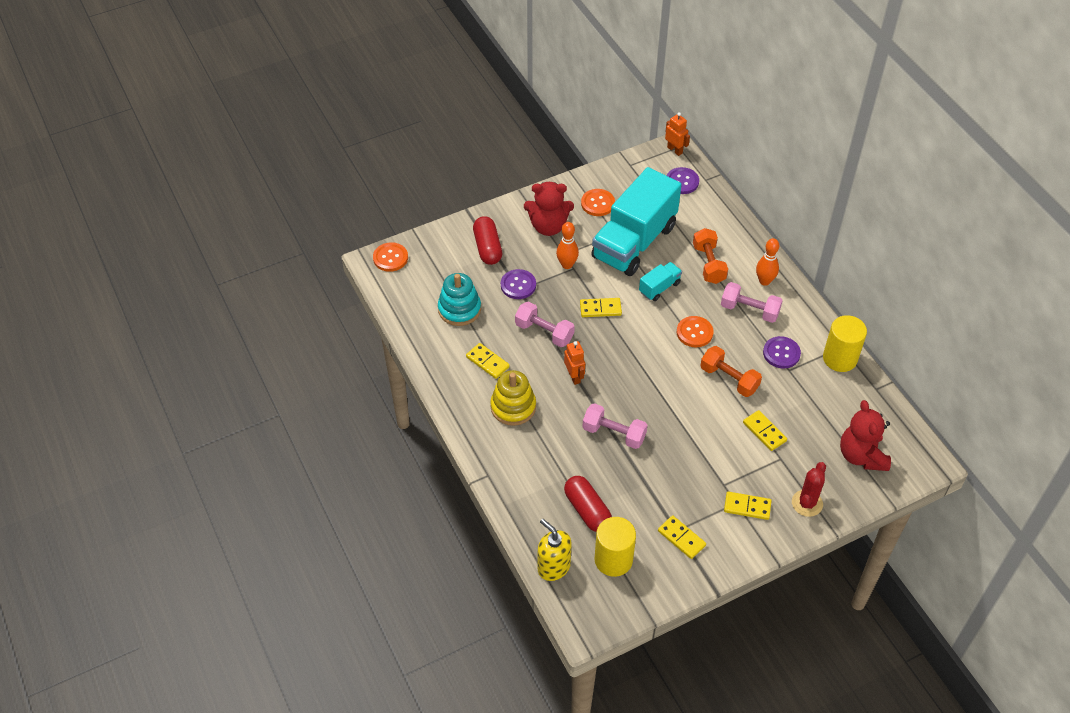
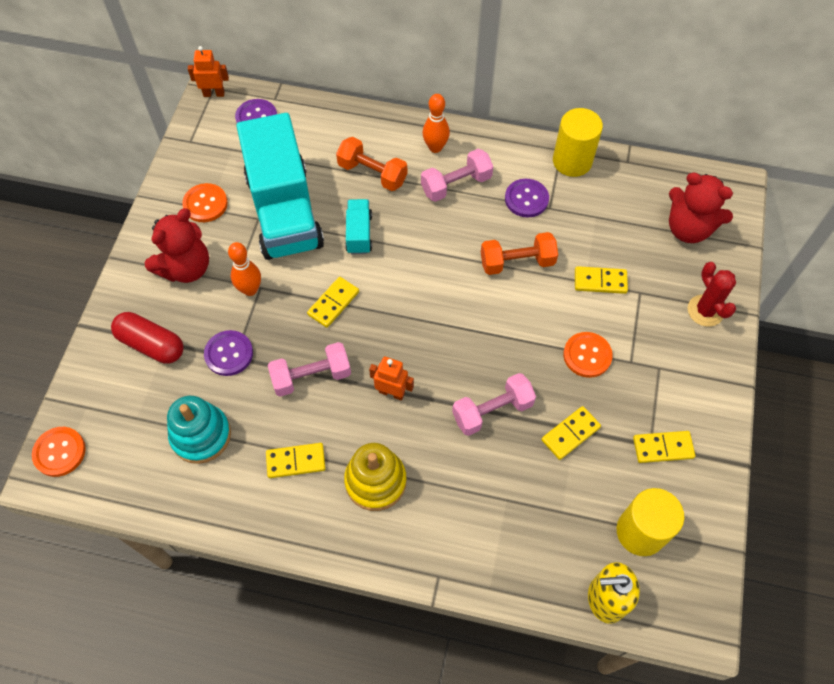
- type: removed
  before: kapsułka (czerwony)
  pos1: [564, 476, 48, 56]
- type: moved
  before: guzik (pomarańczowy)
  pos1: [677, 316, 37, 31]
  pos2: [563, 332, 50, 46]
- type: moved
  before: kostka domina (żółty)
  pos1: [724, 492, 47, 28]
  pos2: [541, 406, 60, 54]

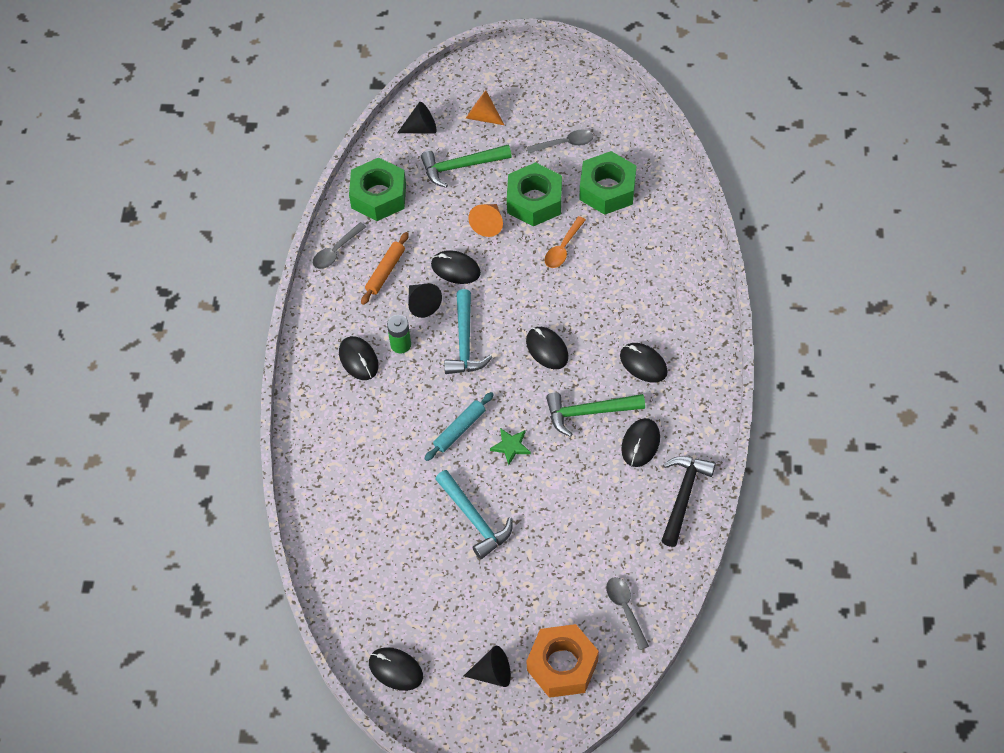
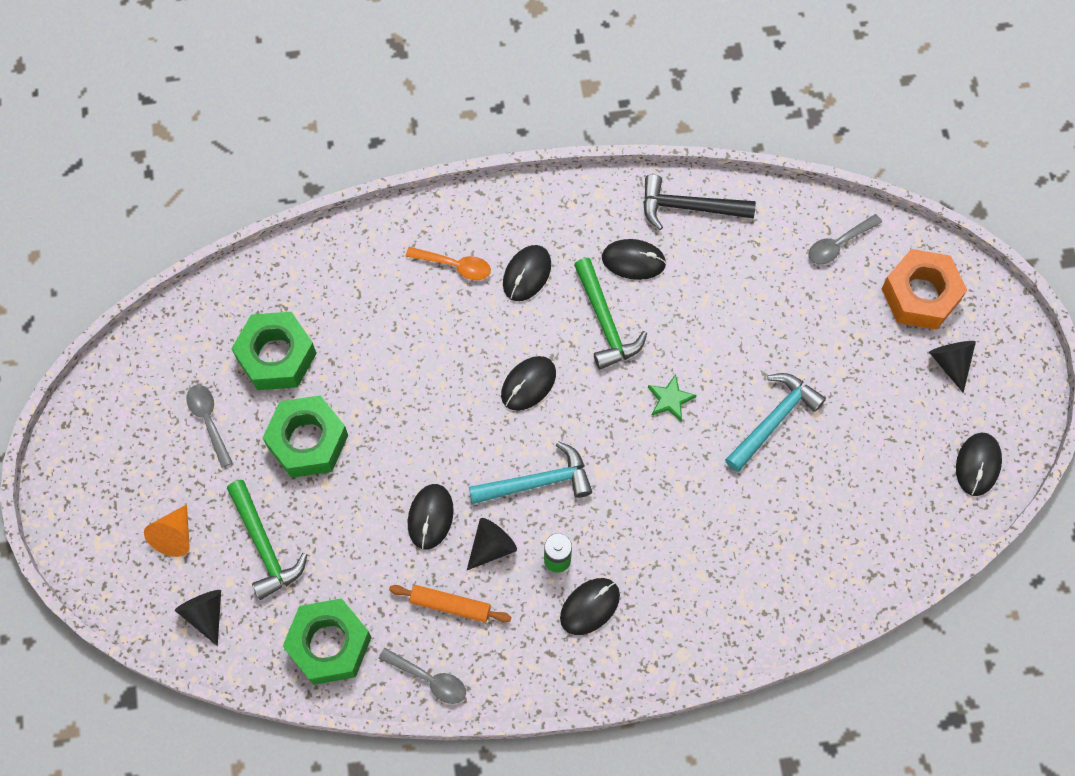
- type: removed
  before: wałek do ciasta (turkusowy)
  pos1: [424, 392, 70, 69]
- type: removed
  before: stożek (pomarańczowy)
  pos1: [468, 204, 35, 33]
- type: moved
  before: łyżka (pomarańczowy)
  pos1: [545, 216, 41, 52]
  pos2: [406, 247, 85, 33]

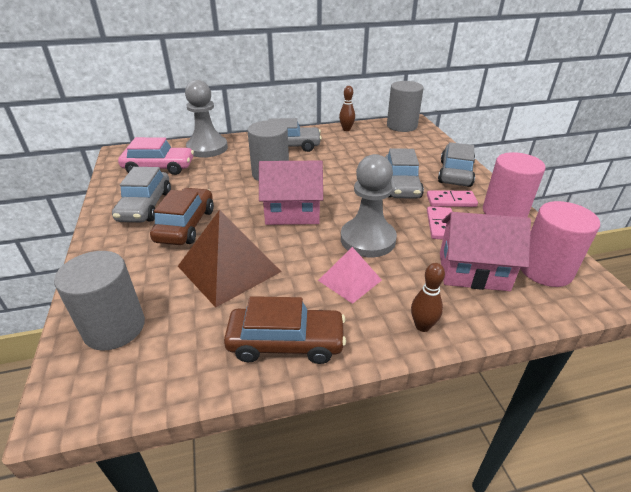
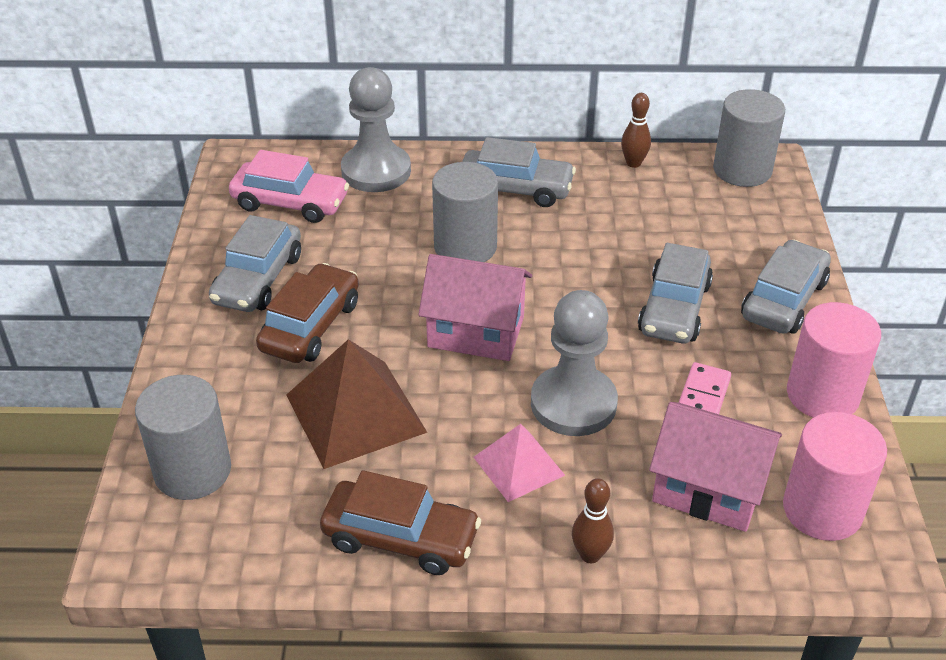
- type: removed
  before: kostka domina (różowy)
  pos1: [427, 190, 51, 17]

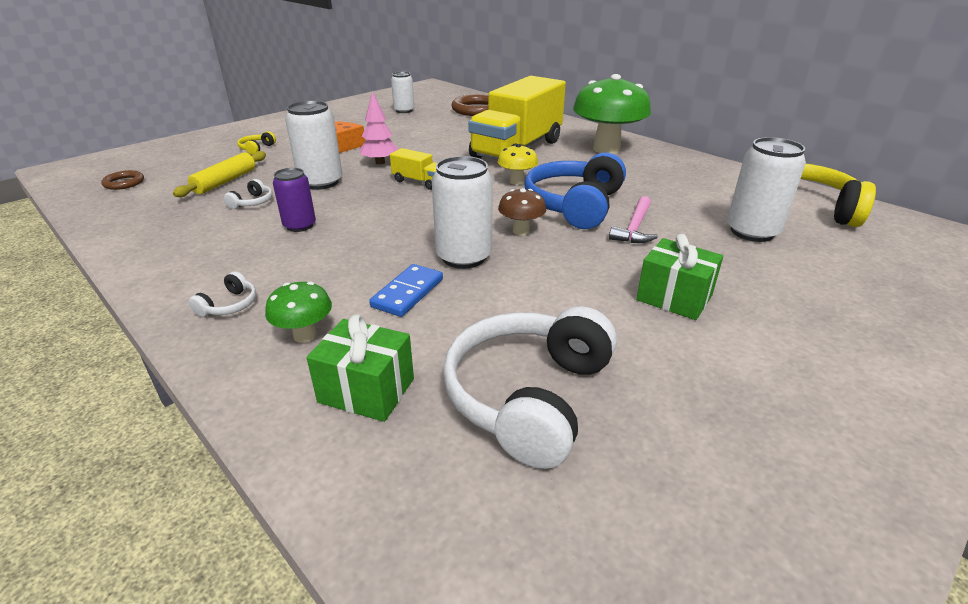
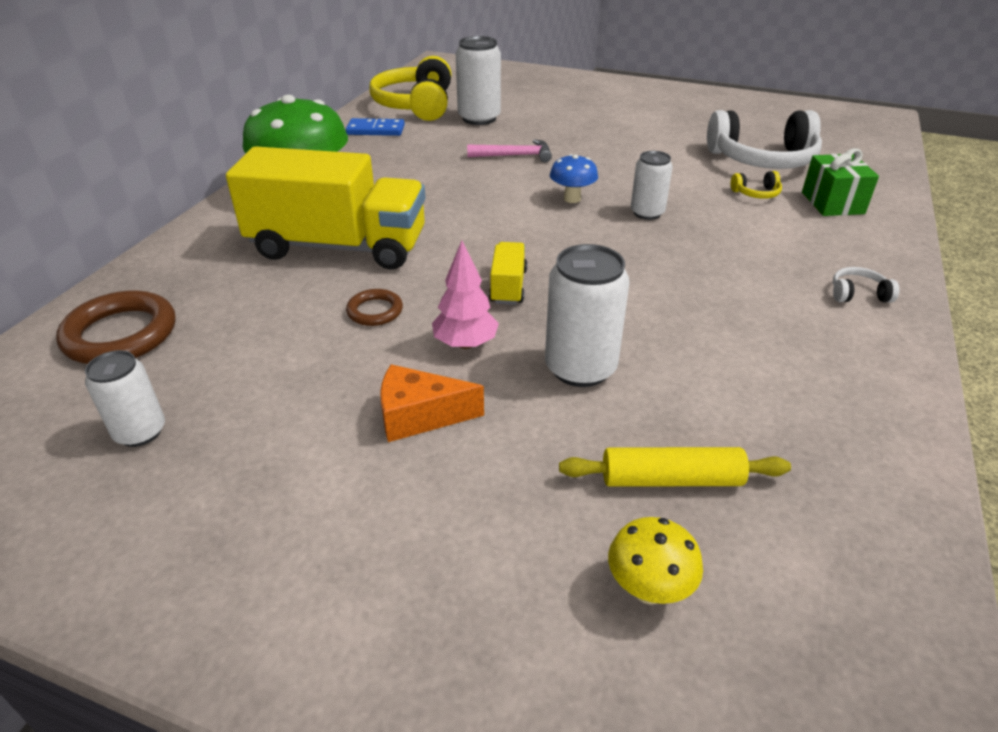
- type: removed
  before: słuchawki (biały)
  pos1: [224, 179, 49, 30]
- type: removed
  before: grzyb (zielony)
  pos1: [265, 282, 67, 61]
- type: removed
  before: puszka (fioletowy)
  pos1: [273, 168, 43, 64]
- type: removed
  before: słuchawki (niebieski)
  pos1: [524, 153, 102, 76]
- type: removed
  before: prezent (zielony)
  pos1: [636, 234, 87, 86]
- type: moved
  before: pierścień (brązowy)
  pos1: [101, 170, 43, 20]
  pos2: [346, 289, 57, 37]
- type: moved
  before: słuchawki (żółty)
  pos1: [237, 131, 39, 24]
  pos2: [730, 171, 52, 28]
- type: moved
  before: kostka domina (niebieski)
  pos1: [369, 264, 74, 53]
  pos2: [346, 118, 59, 18]
- type: moved
  before: grzyb (żółty)
  pos1: [498, 144, 40, 41]
  pos2: [608, 517, 95, 88]
- type: recoloured
  before: grzyb (brązowy)
  after: grzyb (niebieski)
  pos1: [498, 188, 48, 48]
  pos2: [550, 154, 48, 49]
- type: resized
  before: puszka (biały)
  pos1: [432, 156, 61, 113]
  pos2: [631, 151, 42, 69]
  scale: 0.64

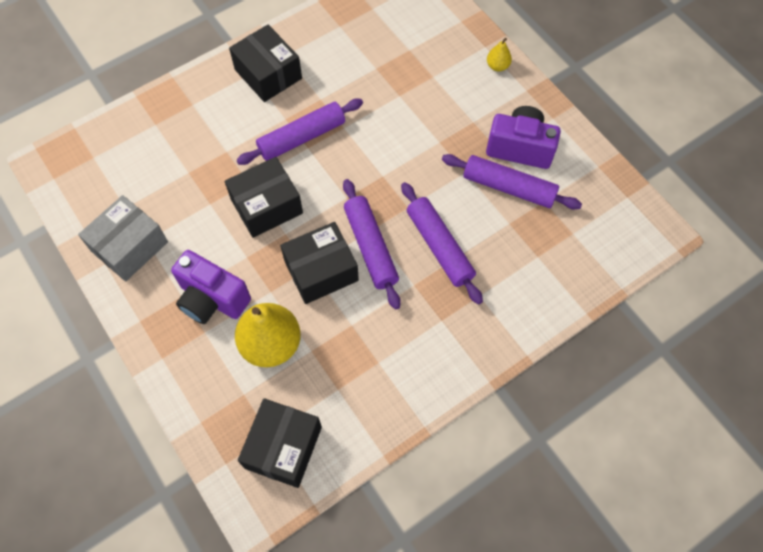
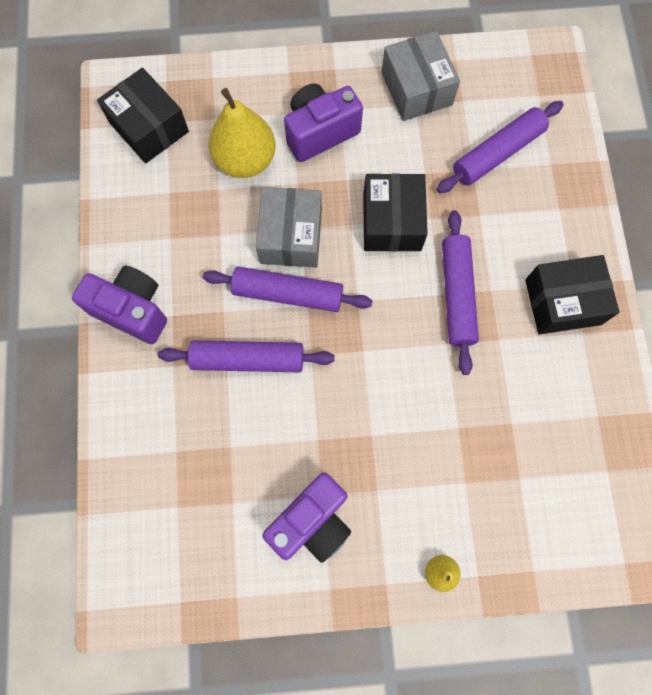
- type: added
  after: aparat fotograficzny (fioletowy)
  pos2: [72, 266, 95, 78]
- type: moved
  before: wałek do ciasta (fioletowy)
  pos1: [442, 154, 140, 55]
  pos2: [437, 101, 127, 92]
- type: recoloured
  before: pudełko (czarny)
  after: pudełko (szary)
  pos1: [280, 222, 79, 82]
  pos2: [256, 187, 66, 81]

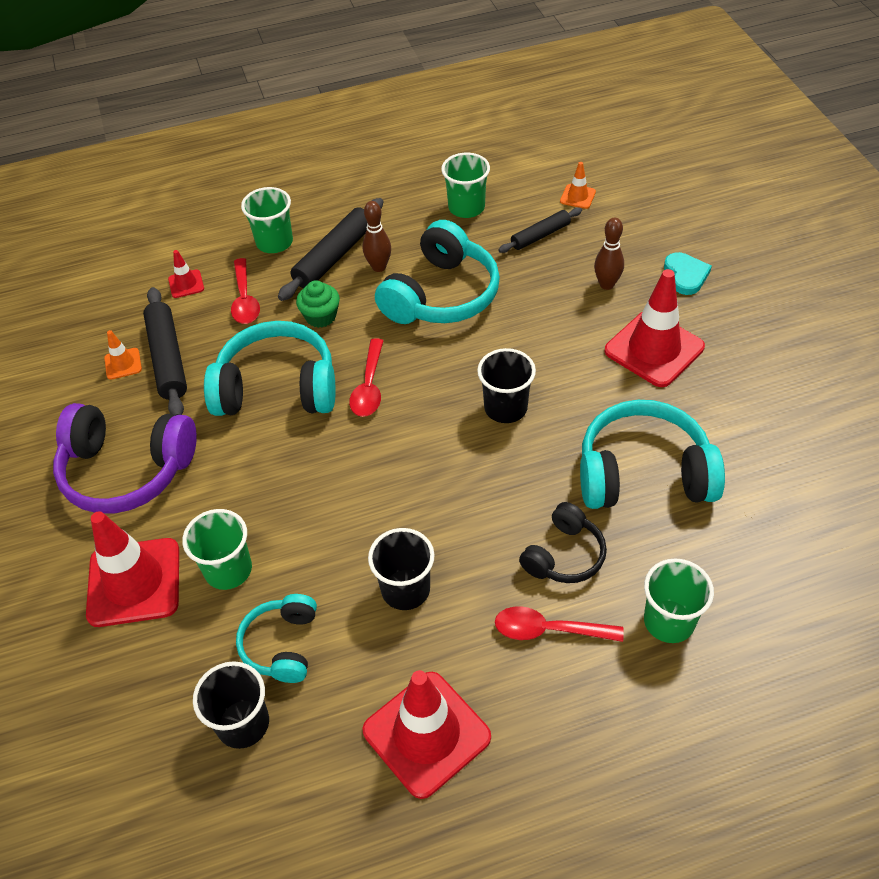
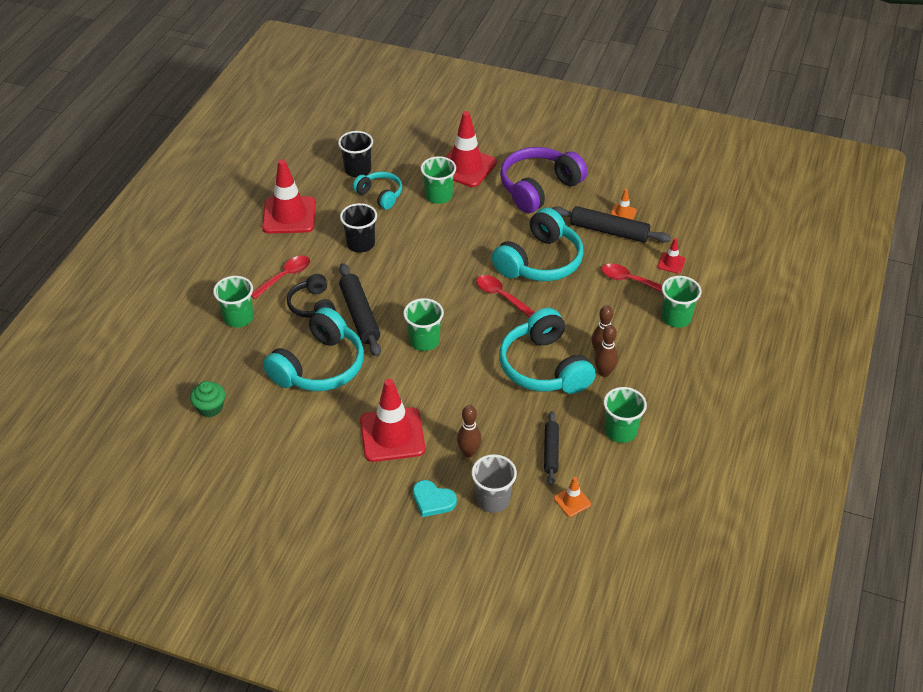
- type: added
  after: szklanka (szary)
  pos2: [471, 454, 46, 59]
- type: added
  after: kręgiel (brązowy)
  pos2: [595, 325, 23, 52]
- type: moved
  before: wałek do ciasta (czarny)
  pos1: [278, 198, 105, 103]
  pos2: [339, 263, 42, 94]
- type: moved
  before: muffinka (zielony)
  pos1: [296, 280, 44, 48]
  pos2: [190, 381, 35, 36]
- type: recoloured
  before: szklanka (czarny)
  after: szklanka (zielony)
  pos1: [477, 348, 59, 75]
  pos2: [403, 298, 41, 53]

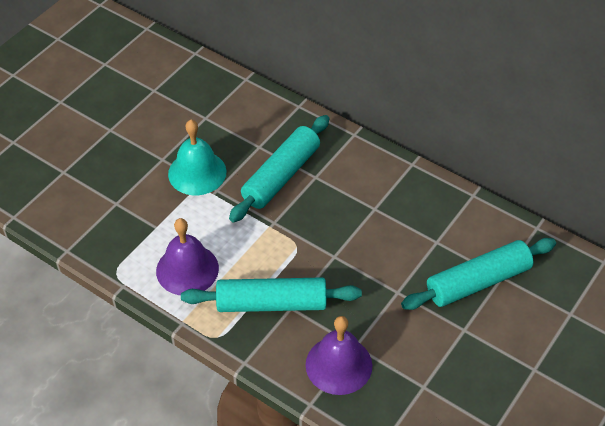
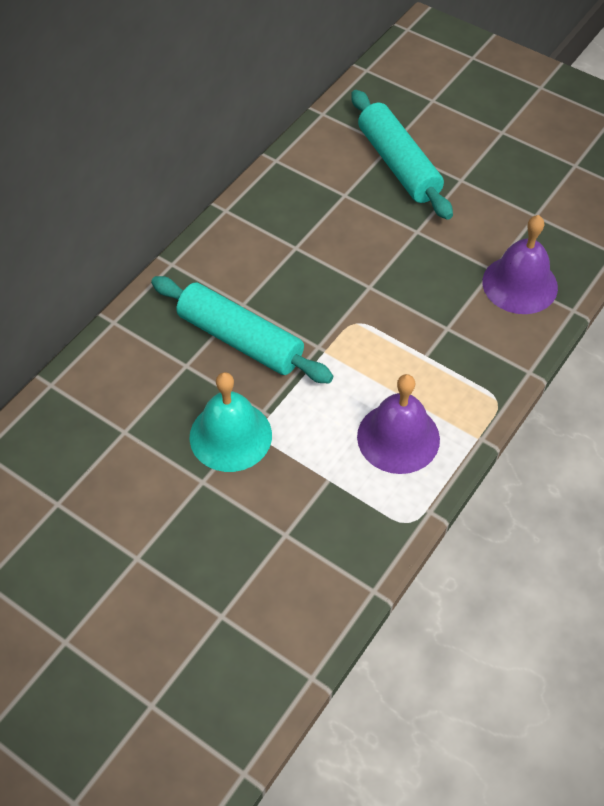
- type: removed
  before: wałek do ciasta (turkusowy)
  pos1: [181, 277, 181, 35]

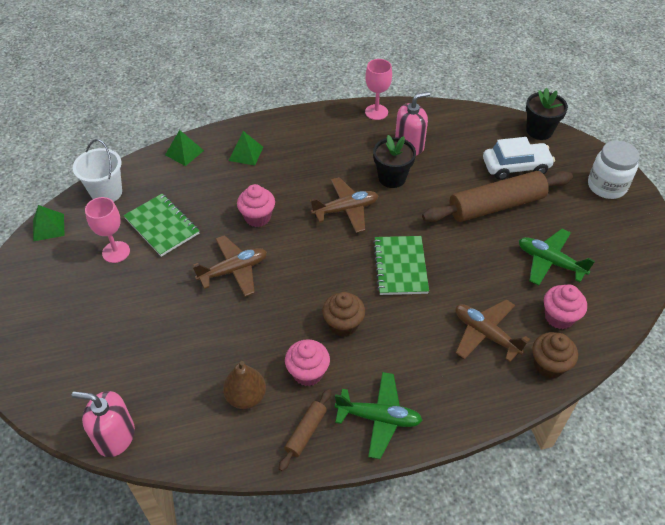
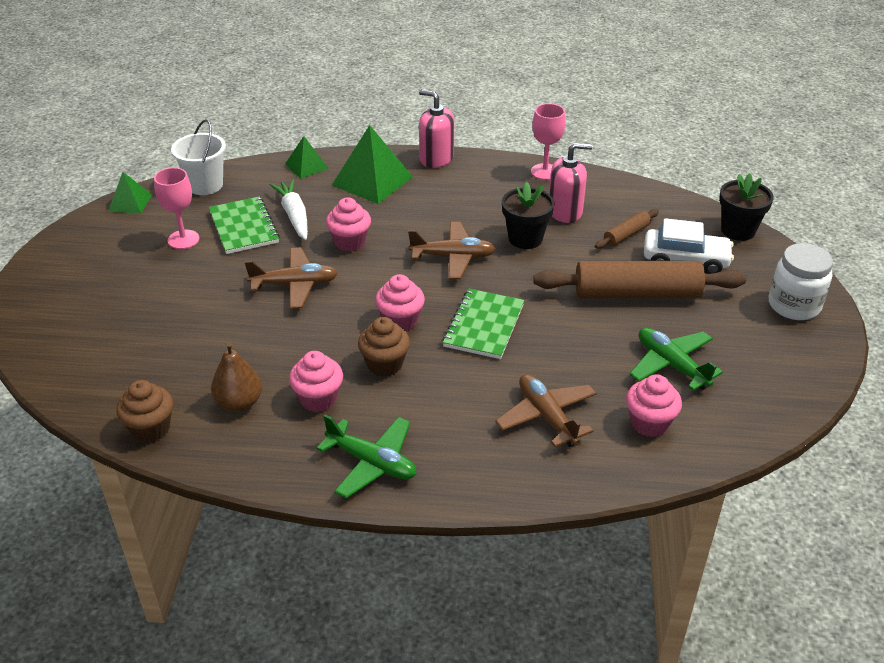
- type: added
  after: marchewka (biały)
  pos2: [269, 179, 39, 61]
- type: added
  after: muffinka (różowy)
  pos2: [375, 274, 50, 58]
- type: moved
  before: dozownik mydła (różowy)
  pos1: [72, 391, 63, 66]
  pos2: [419, 90, 35, 78]
- type: moved
  before: wałek do ciasta (brązowy)
  pos1: [279, 389, 52, 82]
  pos2: [595, 209, 64, 40]
- type: moved
  before: muffinka (brązowy)
  pos1: [532, 332, 46, 47]
  pos2: [116, 380, 57, 63]
- type: resized
  before: piramida (zielony)
  pos1: [229, 131, 34, 35]
  pos2: [332, 125, 81, 79]
  scale: 1.78

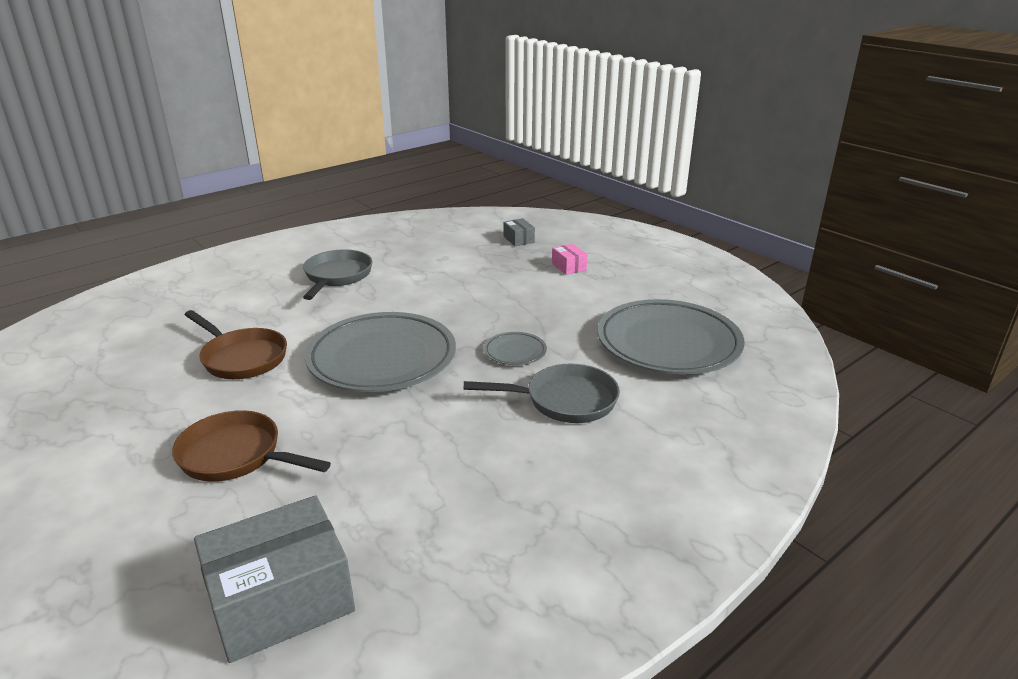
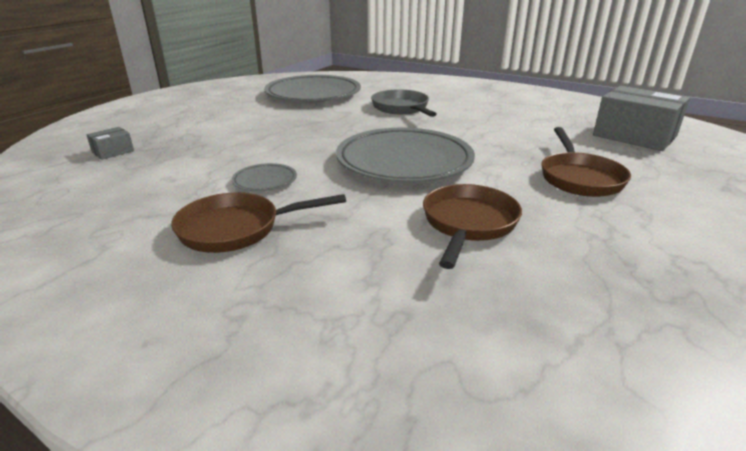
- type: removed
  before: pudełko (różowy)
  pos1: [552, 244, 35, 31]
- type: moved
  before: talerz (szary)
  pos1: [484, 332, 63, 33]
  pos2: [232, 163, 65, 28]
- type: recoloured
  before: patelnia (szary)
  after: patelnia (brązowy)
  pos1: [303, 249, 69, 51]
  pos2: [171, 193, 175, 60]

